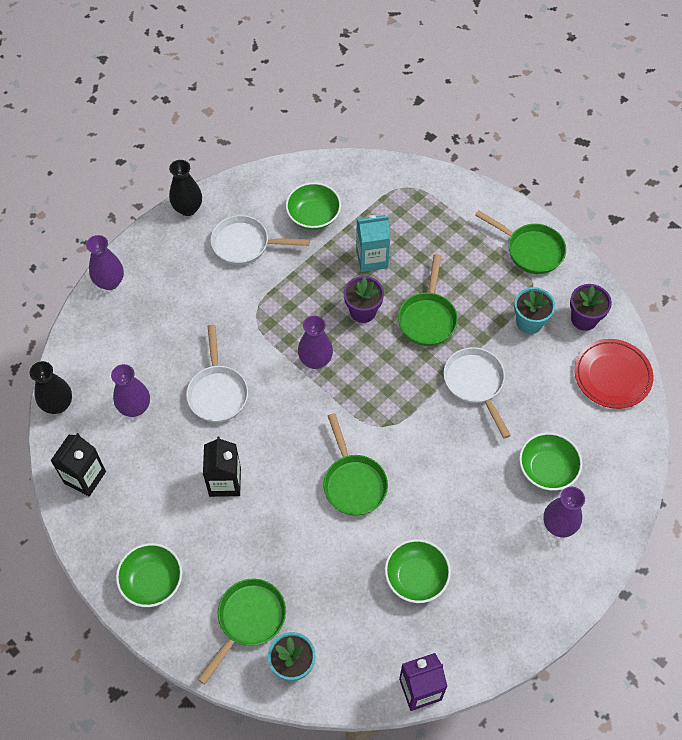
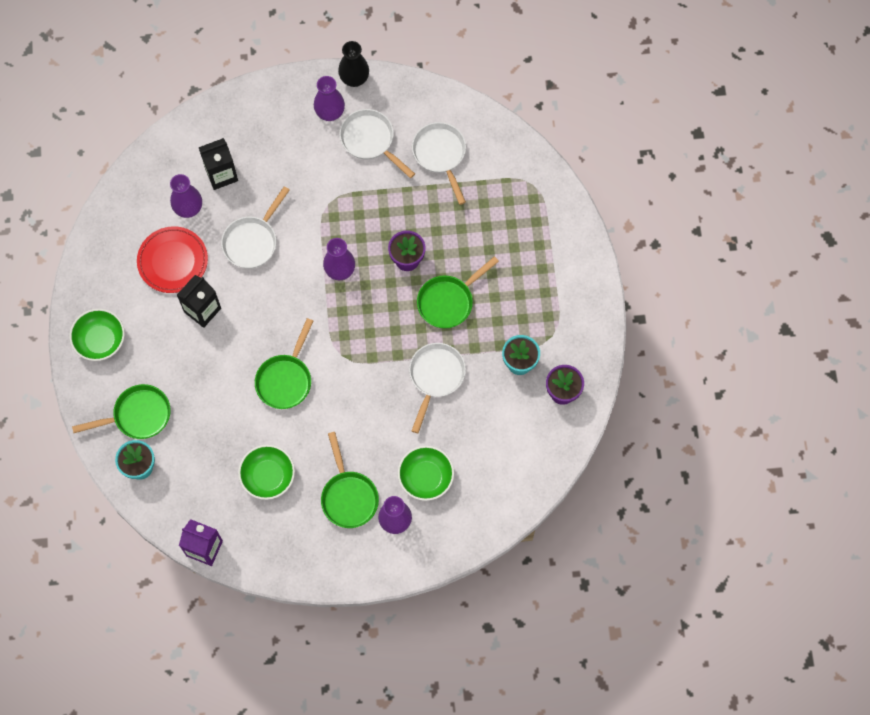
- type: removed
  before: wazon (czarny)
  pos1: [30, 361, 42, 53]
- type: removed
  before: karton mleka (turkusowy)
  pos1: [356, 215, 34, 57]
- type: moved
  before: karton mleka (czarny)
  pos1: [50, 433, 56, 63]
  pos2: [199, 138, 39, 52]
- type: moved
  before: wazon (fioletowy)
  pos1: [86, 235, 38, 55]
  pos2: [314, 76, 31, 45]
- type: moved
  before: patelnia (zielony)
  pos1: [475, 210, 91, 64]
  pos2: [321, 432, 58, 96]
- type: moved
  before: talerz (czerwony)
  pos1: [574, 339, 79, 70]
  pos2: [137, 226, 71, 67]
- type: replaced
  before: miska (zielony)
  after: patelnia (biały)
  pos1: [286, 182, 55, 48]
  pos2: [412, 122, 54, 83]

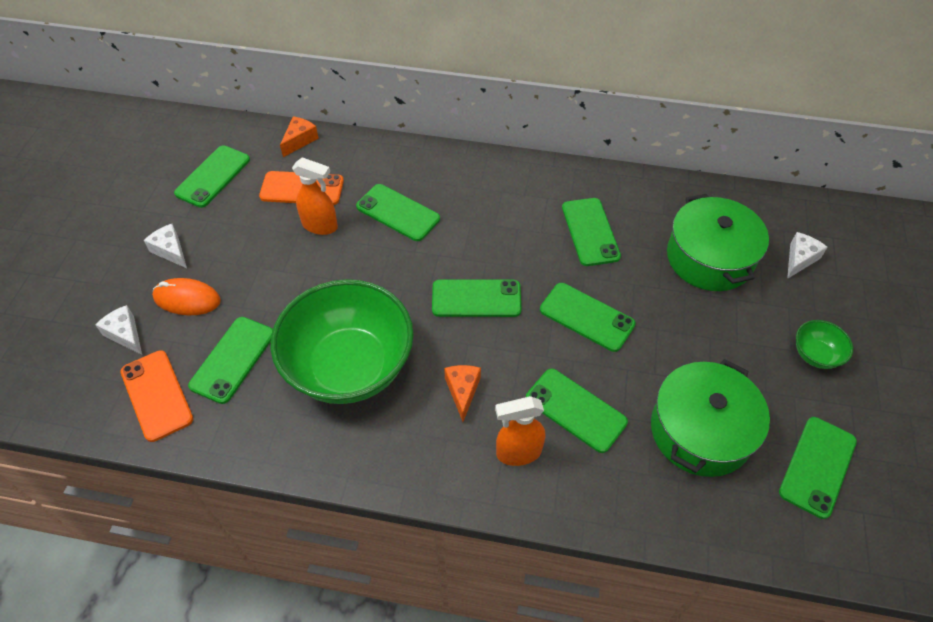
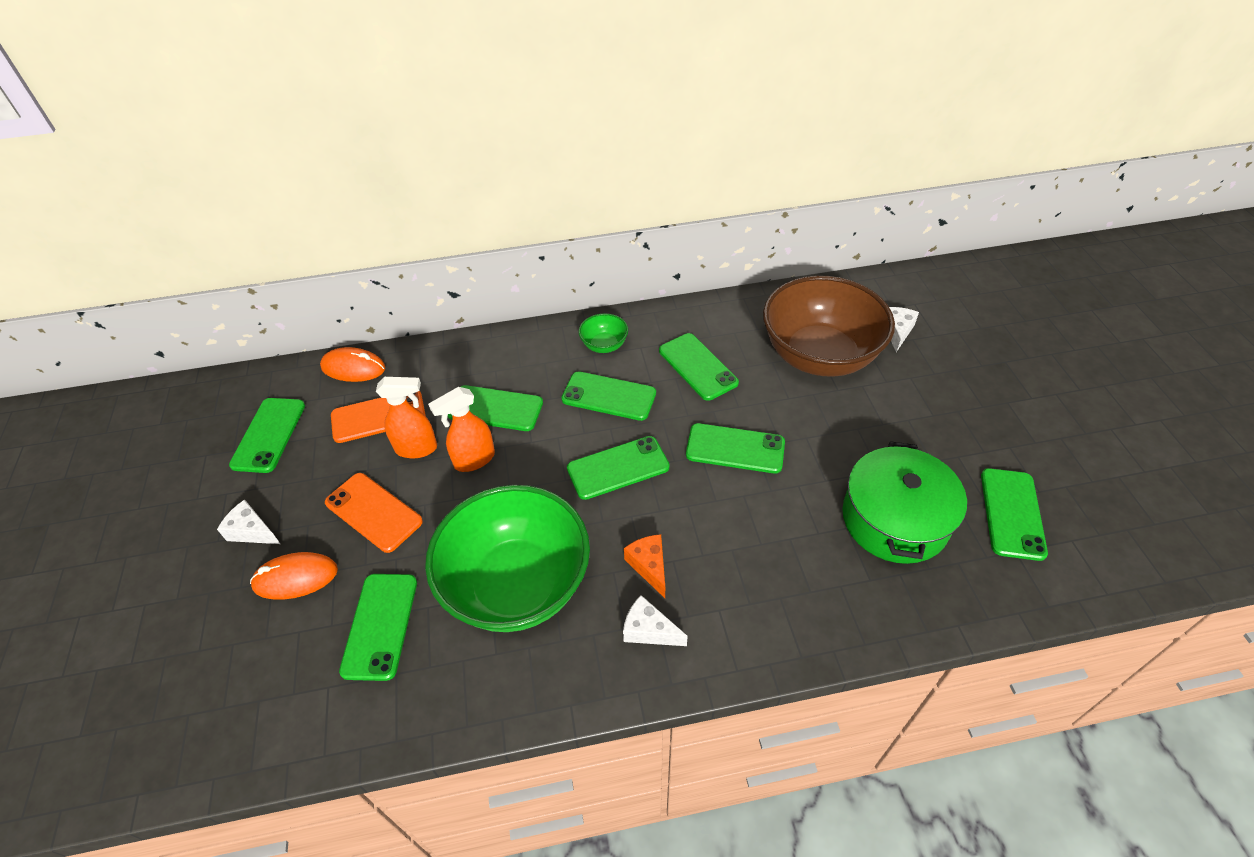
- type: moved
  before: ser (biały)
  pos1: [95, 305, 47, 50]
  pos2: [623, 595, 65, 51]
- type: moved
  before: telefon (pomarańczowy)
  pos1: [120, 350, 73, 92]
  pos2: [325, 473, 98, 80]
- type: moved
  before: spryskiwacz (pomarańczowy)
  pos1: [495, 396, 50, 70]
  pos2: [428, 387, 67, 85]
- type: moved
  before: telefon (zielony)
  pos1: [526, 369, 102, 84]
  pos2: [561, 372, 95, 49]
- type: moved
  before: miska (zielony)
  pos1: [796, 320, 57, 49]
  pos2: [579, 313, 49, 40]
- type: replaced
  before: ser (pomarańczowy)
  after: myszka (pomarańczowy)
  pos1: [280, 116, 39, 41]
  pos2: [320, 347, 65, 35]
- type: replaced
  before: garnek (zielony)
  after: miska (brązowy)
  pos1: [667, 194, 102, 97]
  pos2: [763, 276, 132, 101]

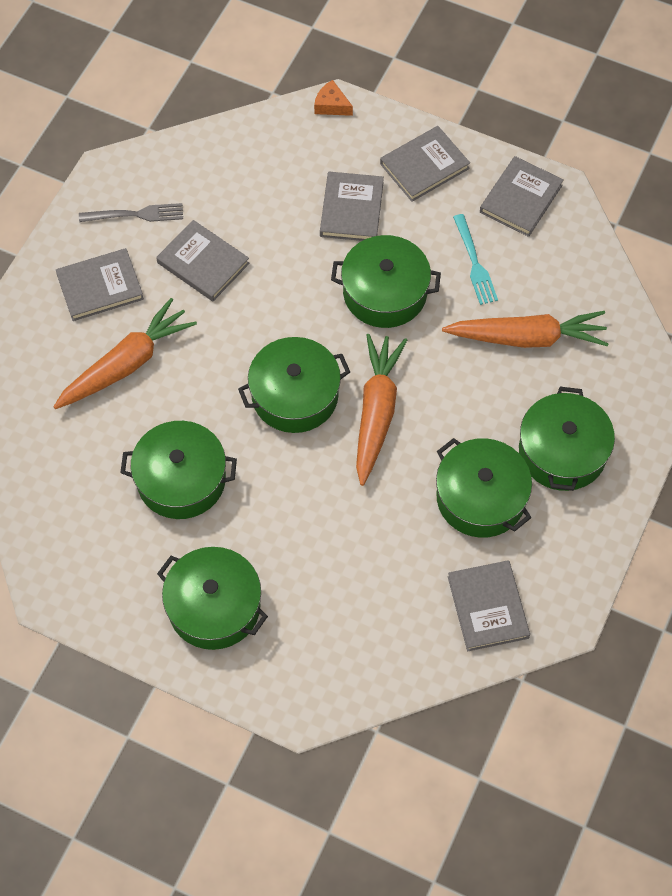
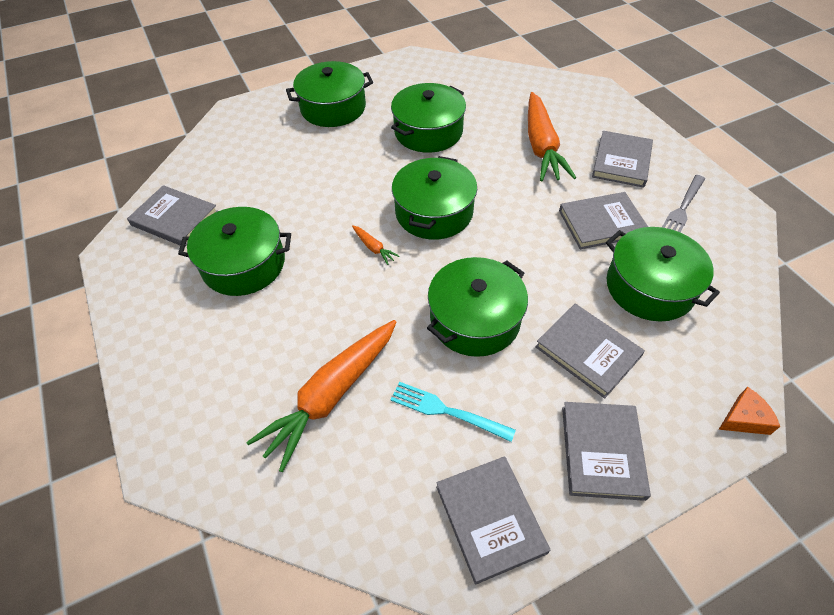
- type: moved
  before: garnek (zielony)
  pos1: [519, 387, 96, 104]
  pos2: [606, 227, 114, 94]
- type: resized
  before: marchewka (pomarańczowy)
  pos1: [356, 334, 51, 152]
  pos2: [352, 225, 48, 40]
  scale: 0.41

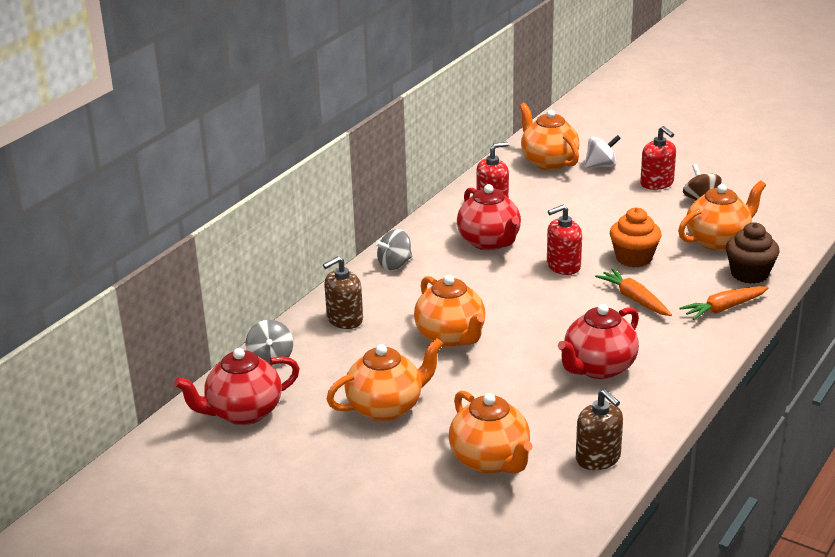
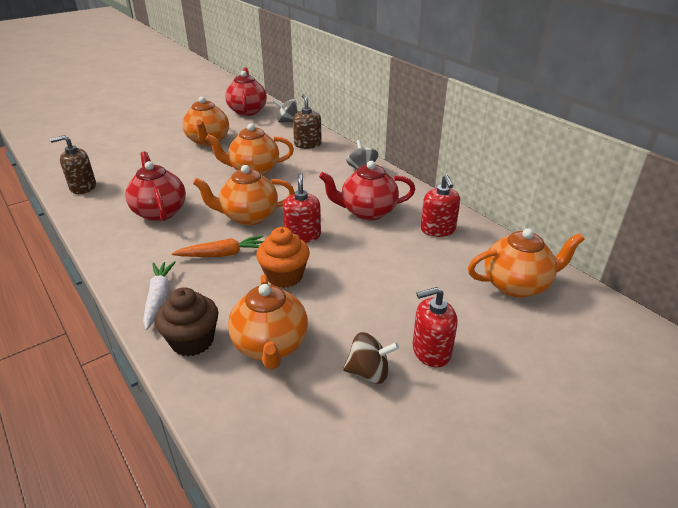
- type: removed
  before: bączek (biały)
  pos1: [584, 135, 37, 33]
- type: moved
  before: imbryk (pomarańczowy)
  pos1: [449, 390, 83, 84]
  pos2: [193, 165, 102, 60]
- type: recoloured
  before: marchewka (pomarańczowy)
  after: marchewka (biały)
  pos1: [679, 286, 90, 34]
  pos2: [143, 261, 33, 69]

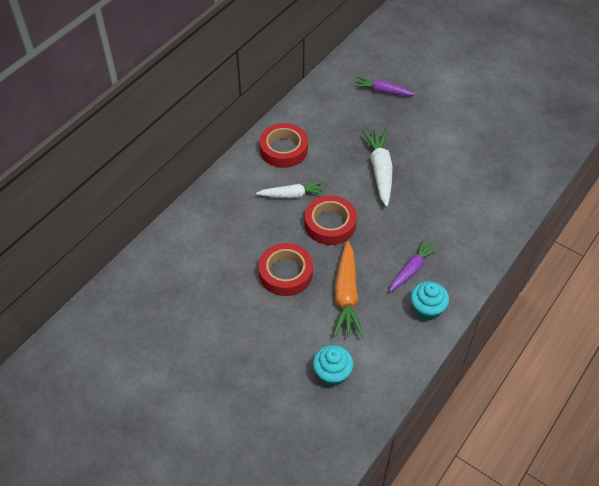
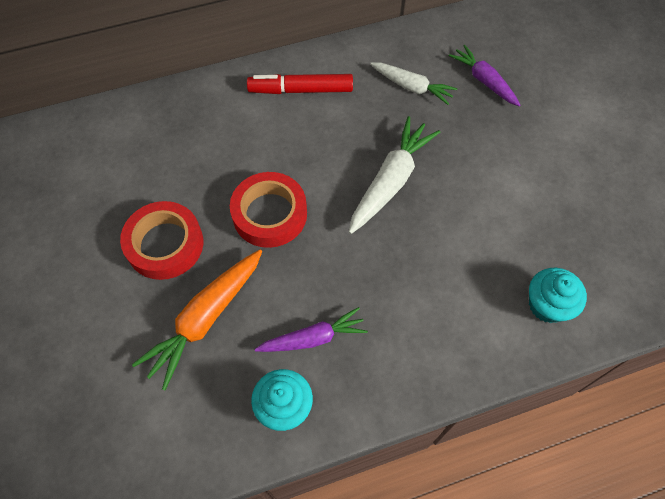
- type: moved
  before: marchewka (biały)
  pos1: [256, 181, 69, 18]
  pos2: [370, 62, 87, 43]
- type: moved
  before: muffinka (turkusowy)
  pos1: [313, 345, 40, 42]
  pos2: [529, 268, 58, 55]
- type: replaced
  before: taśma klejąca (czerwony)
  after: flamaster (czerwony)
  pos1: [259, 123, 49, 45]
  pos2: [247, 74, 106, 20]

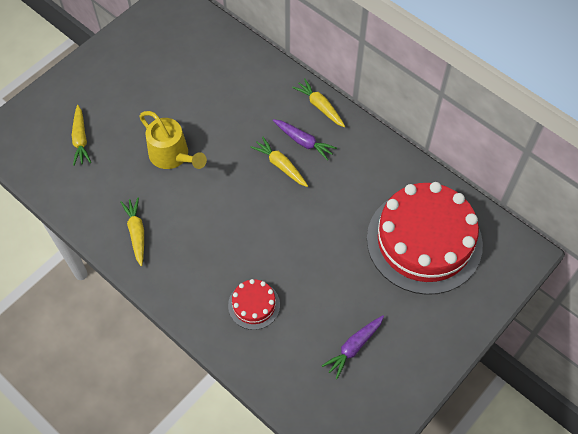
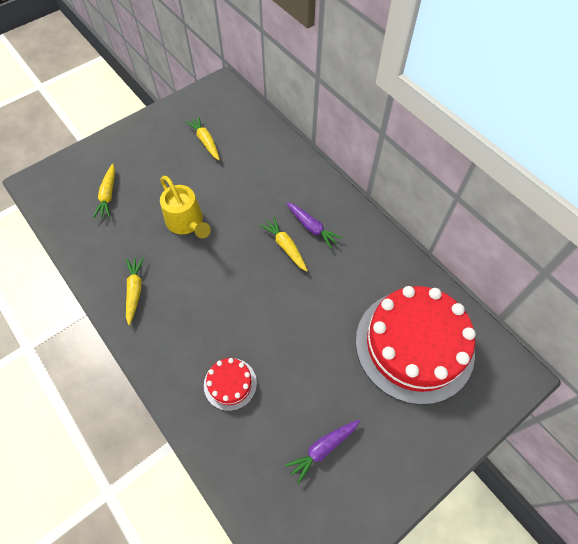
- type: moved
  before: marchewka (żółty)
  pos1: [292, 78, 53, 49]
  pos2: [185, 116, 35, 44]

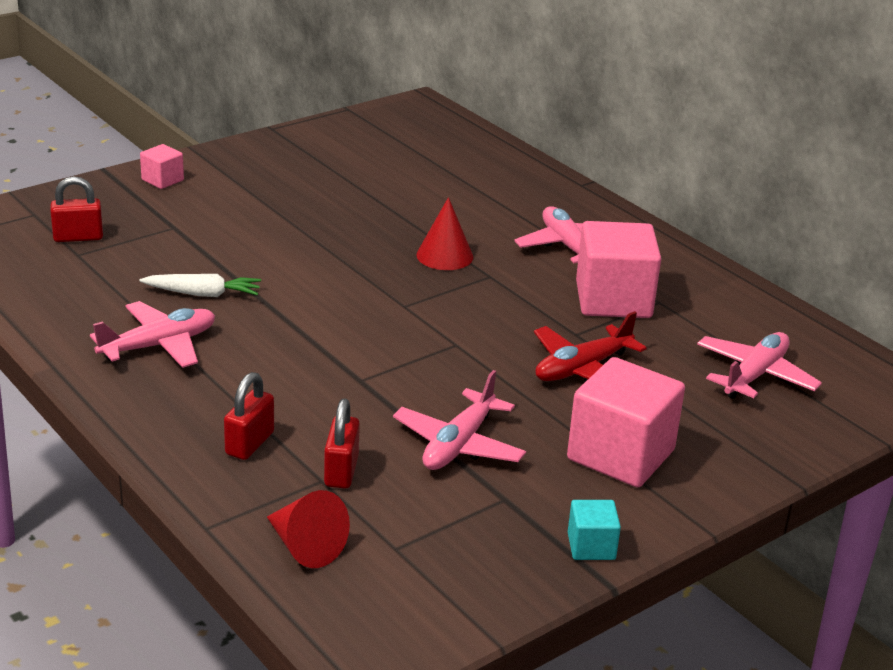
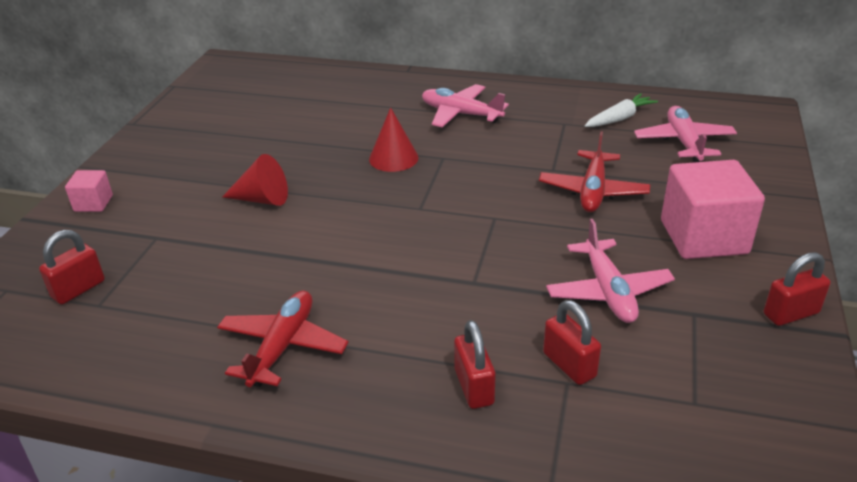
- type: removed
  before: sześcian (różowy)
  pos1: [576, 221, 85, 97]
- type: moved
  before: marchewka (biały)
  pos1: [139, 274, 122, 23]
  pos2: [585, 93, 73, 34]
- type: moved
  before: stożek (czerwony)
  pos1: [267, 490, 83, 78]
  pos2: [222, 154, 66, 52]
- type: replaced
  before: sześcian (turkusowy)
  after: kłódka (czerwony)
  pos1: [568, 500, 53, 60]
  pos2: [764, 252, 67, 74]
- type: recoloured
  before: samolot (różowy)
  after: samolot (czerwony)
  pos1: [90, 301, 125, 67]
  pos2: [217, 291, 132, 96]

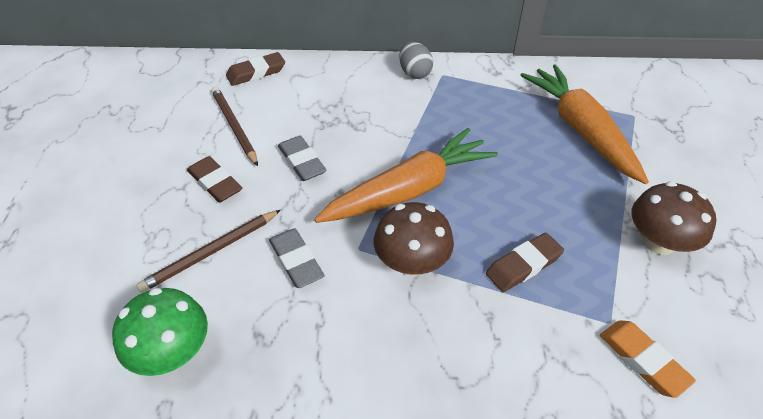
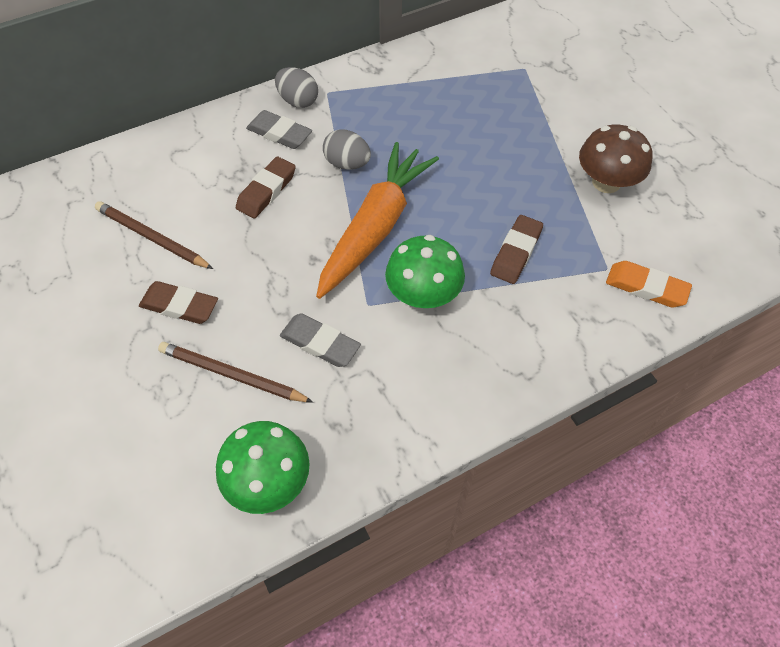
- type: removed
  before: marchewka (pomarańczowy)
  pos1: [521, 64, 128, 120]
- type: added
  after: jajko (szary)
  pos2: [323, 129, 48, 41]
- type: moved
  before: gumka do mazania (brązowy)
  pos1: [226, 52, 59, 34]
  pos2: [236, 157, 60, 61]
- type: moved
  before: gumka do mazania (szary)
  pos1: [278, 136, 49, 45]
  pos2: [246, 110, 66, 39]
- type: recoloured
  before: grzyb (brązowy)
  after: grzyb (zielony)
  pos1: [374, 202, 80, 74]
  pos2: [385, 235, 80, 73]
- type: turned
  before: ołówek (brązowy)
  pos1: [136, 210, 145, 83]
  pos2: [158, 342, 155, 60]
  turn: 90

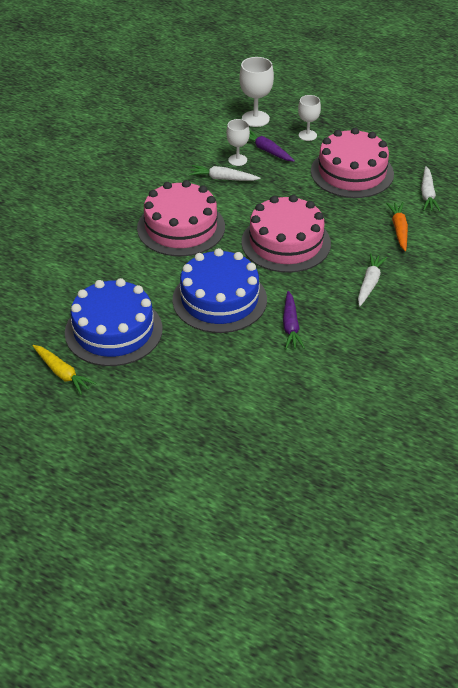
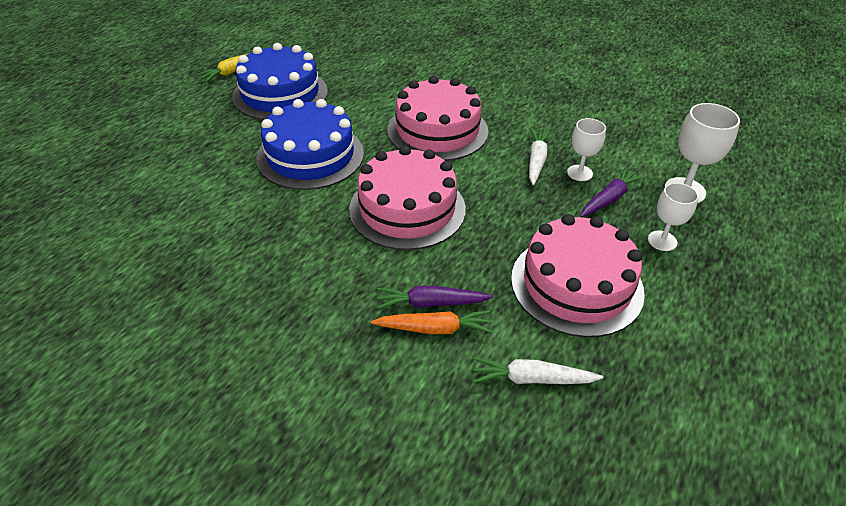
- type: removed
  before: marchewka (biały)
  pos1: [358, 253, 30, 53]
- type: moved
  before: marchewka (fioletowy)
  pos1: [283, 291, 22, 58]
  pos2: [377, 286, 116, 23]

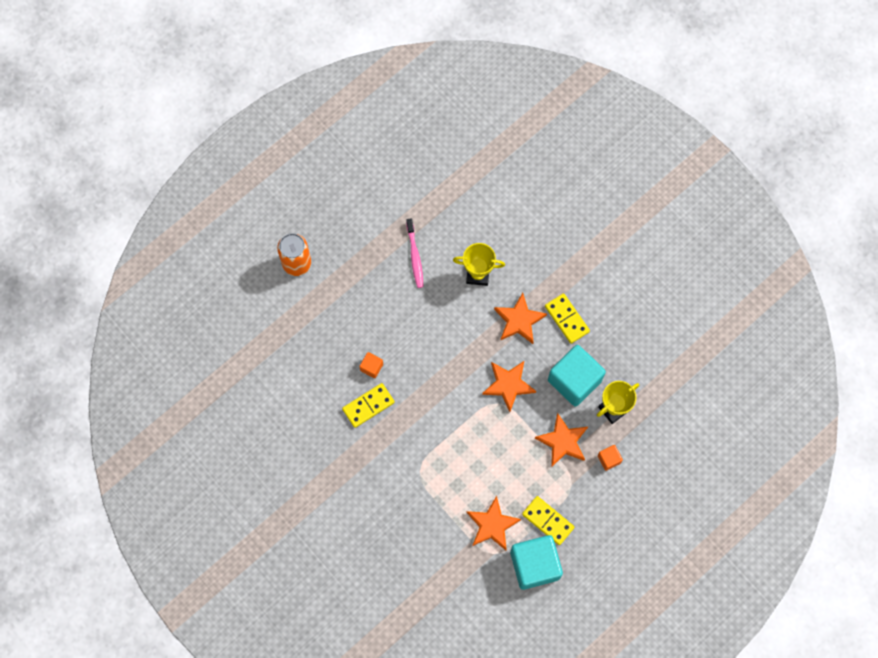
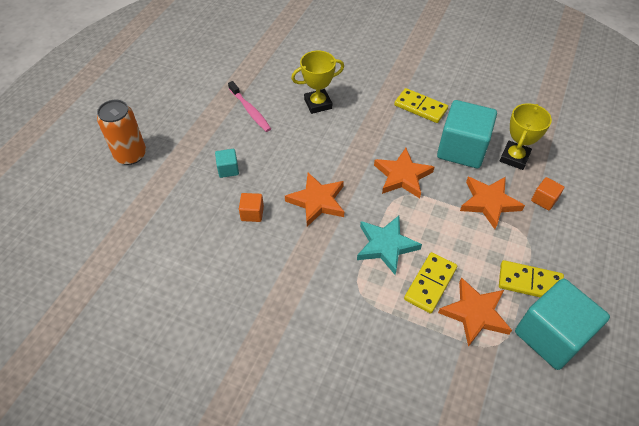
- type: added
  after: sześcian (turkusowy)
  pos2: [215, 149, 24, 29]
- type: added
  after: gwiazda (turkusowy)
  pos2: [357, 216, 65, 59]
- type: moved
  before: kostka domina (żółty)
  pos1: [342, 383, 53, 45]
  pos2: [404, 252, 53, 62]
- type: moved
  before: gwiazda (pomarańczowy)
  pos1: [494, 293, 53, 51]
  pos2: [285, 172, 59, 55]

